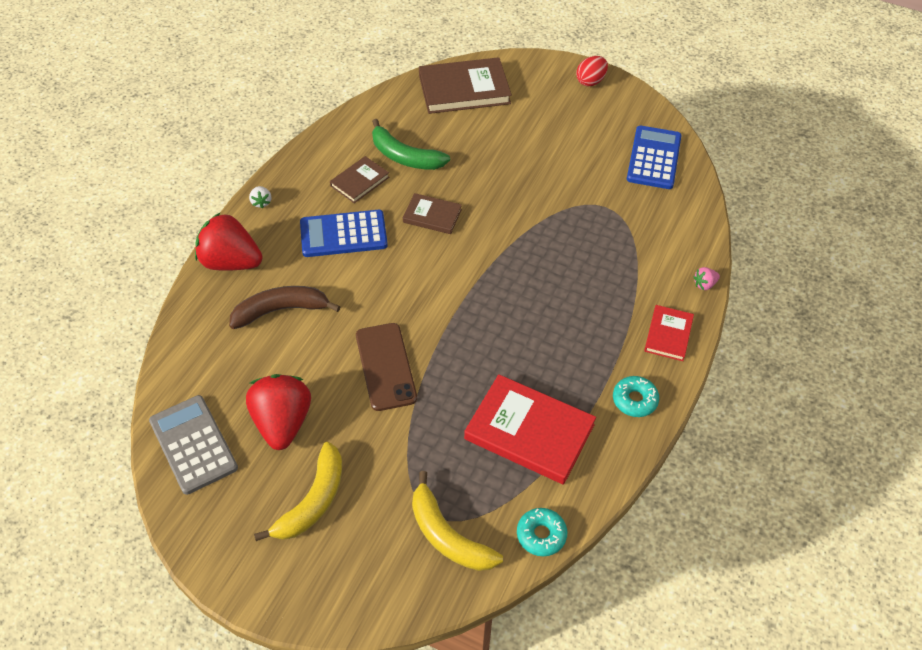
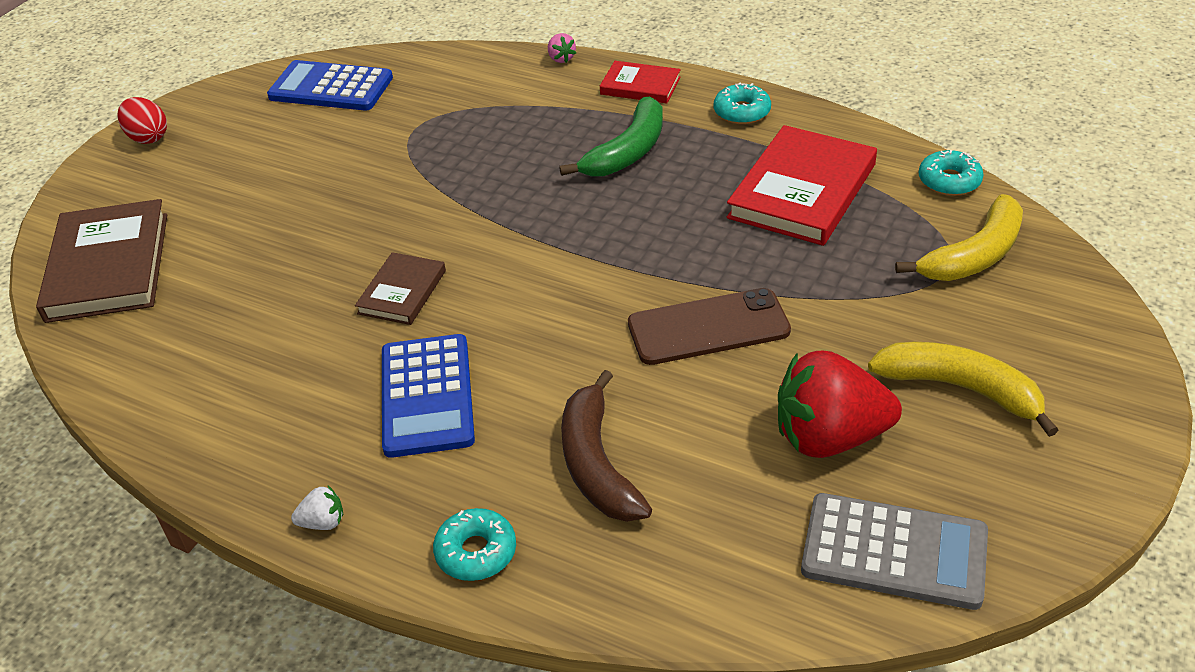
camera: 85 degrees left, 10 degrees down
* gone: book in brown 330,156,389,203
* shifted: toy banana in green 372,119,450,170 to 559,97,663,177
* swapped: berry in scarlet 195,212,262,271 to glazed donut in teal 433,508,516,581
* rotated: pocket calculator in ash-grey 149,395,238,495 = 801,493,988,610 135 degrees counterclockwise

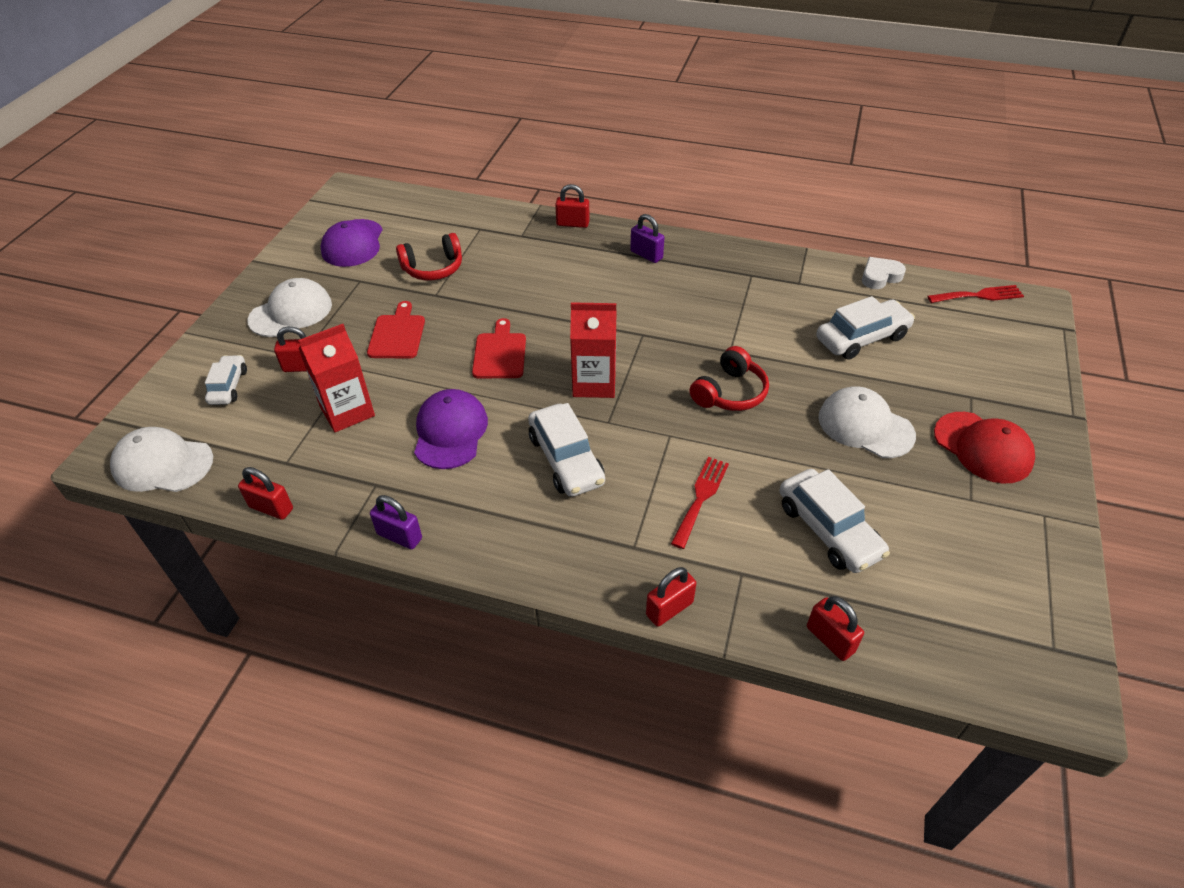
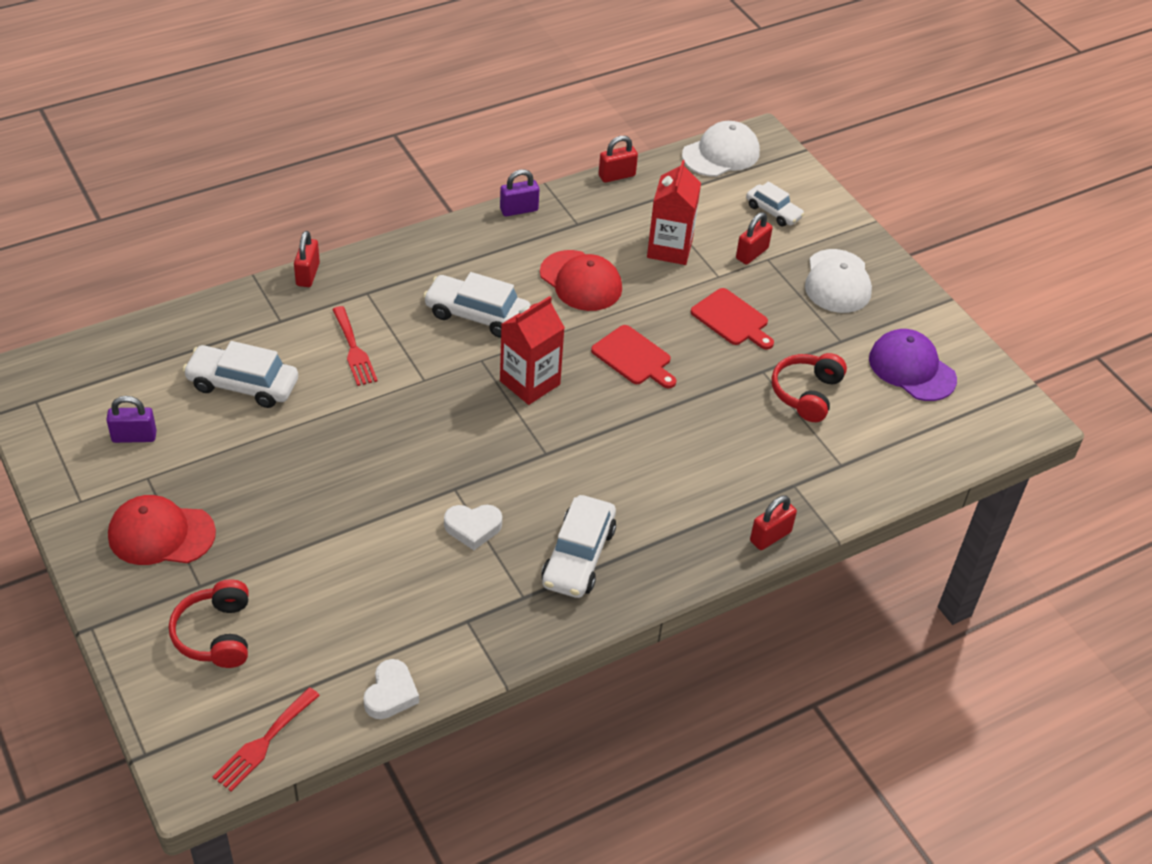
camera: 130 degrees right, 0 degrees up
* gone: small lock in scarlet 807,596,864,661
* gone: cap in pure white 819,386,916,458
* new: love heart in pure white 444,505,502,550
* shifted: small lock in purple 630,214,664,263 to 106,396,157,443
* shifted: over-ear headphones in scarlet 689,346,769,411 to 169,579,249,668
* shifted: toy car in pure white 816,296,915,360 to 541,495,616,598
* repainted: cap in purple 414,389,488,469 to cap in scarlet 540,250,622,311

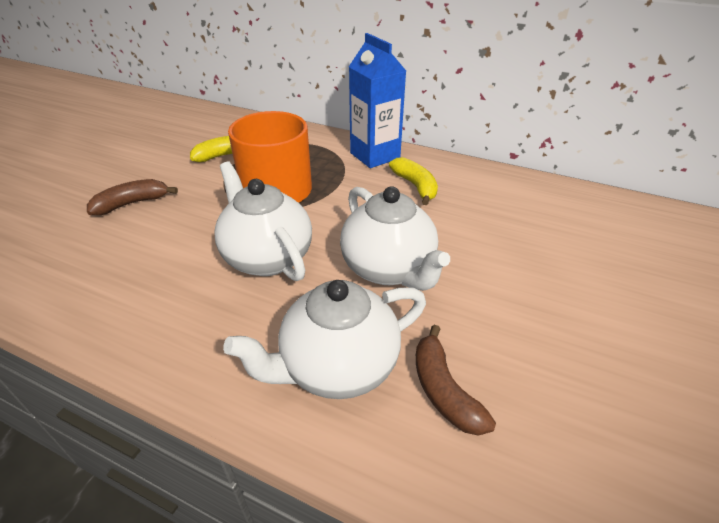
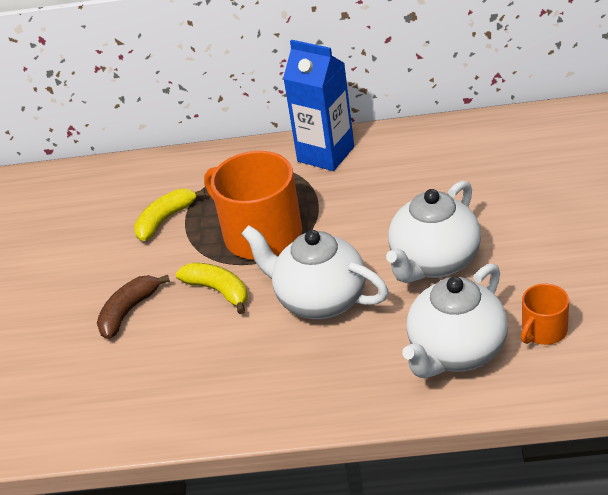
camera: 20 degrees left, 0 degrees up
* shifted: toy banana in bright yellow 389,157,438,205 to 176,263,247,314
* swapped: toy banana in brown 416,325,496,436 to mug in orange-coloured 521,284,569,345
* rotated: teapot in pure white 340,186,450,291 = 386,180,481,283 90 degrees clockwise

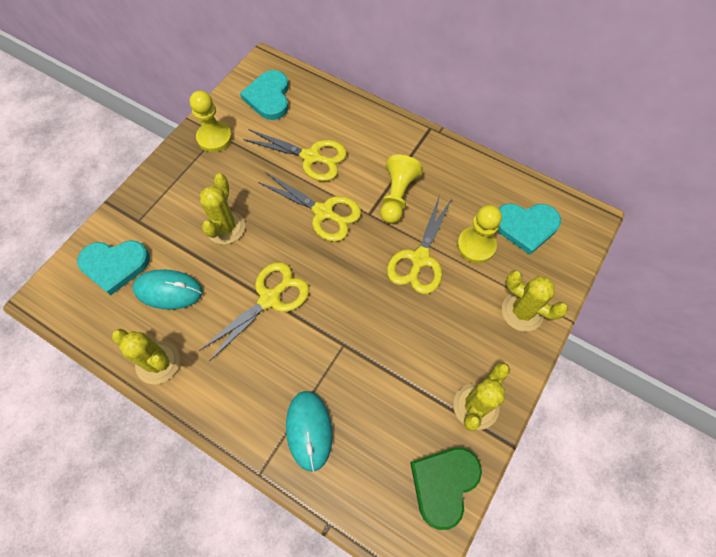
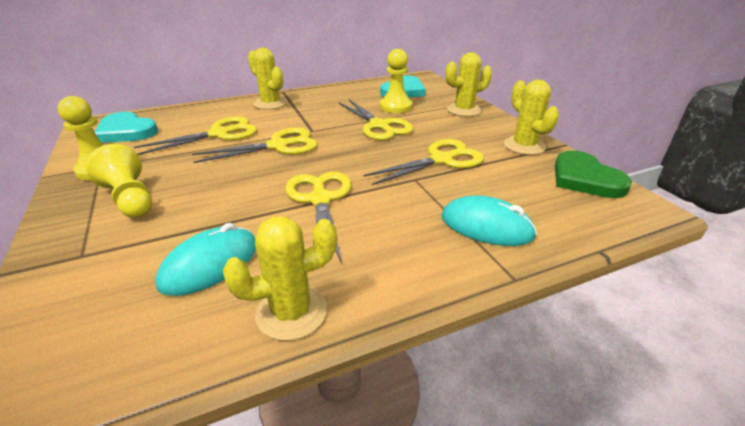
camera: 55 degrees left, 30 degrees down
* gone: love heart in teal 77,240,150,295
* new: pair of scissors in bright yellow 364,139,484,185
* shifted: cactus in bright yellow 200,173,245,244 to 248,48,287,110
* shifted: chess pawn in bright yellow 380,155,423,223 to 85,144,152,218

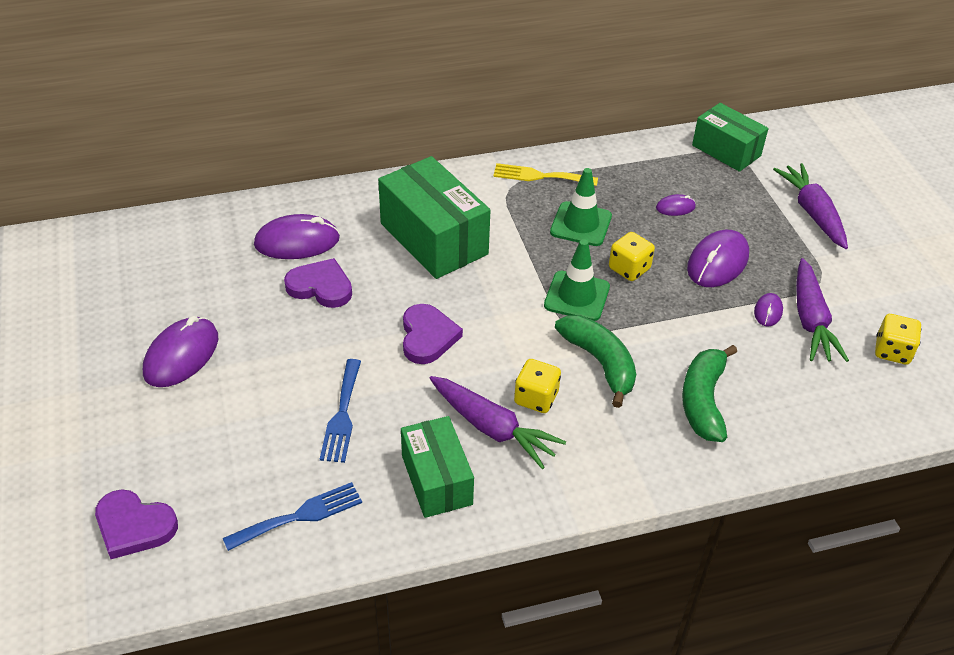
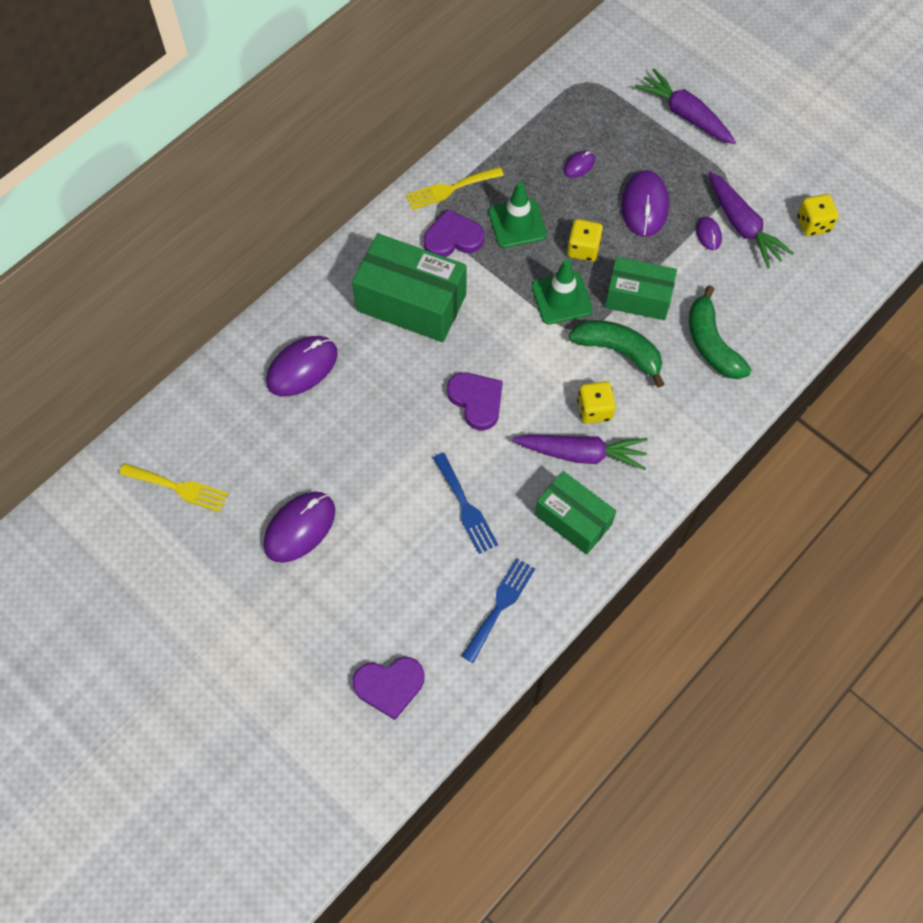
camera: 30 degrees left, 20 degrees up
* new: fork in bright yellow 119,463,229,512
* shifted: love heart in purple 284,258,352,308 to 424,209,484,257
* shifted: box in green 692,103,769,172 to 605,257,677,320
* rotated: PC mouse in purple 143,316,218,387 = 263,492,335,563 45 degrees clockwise

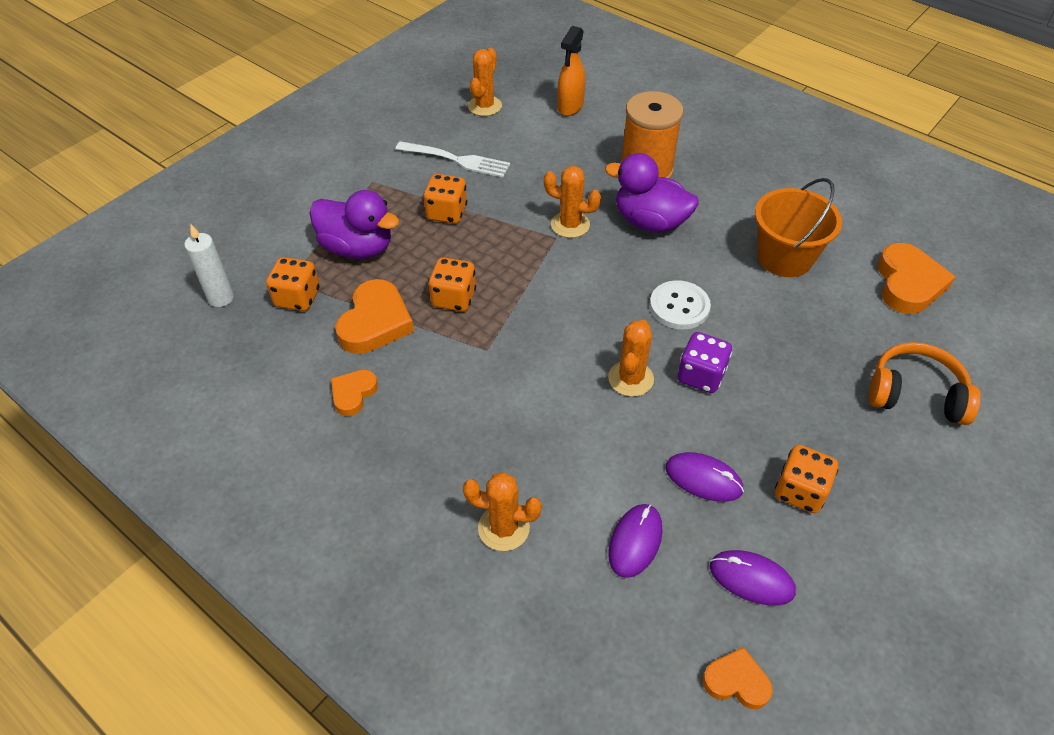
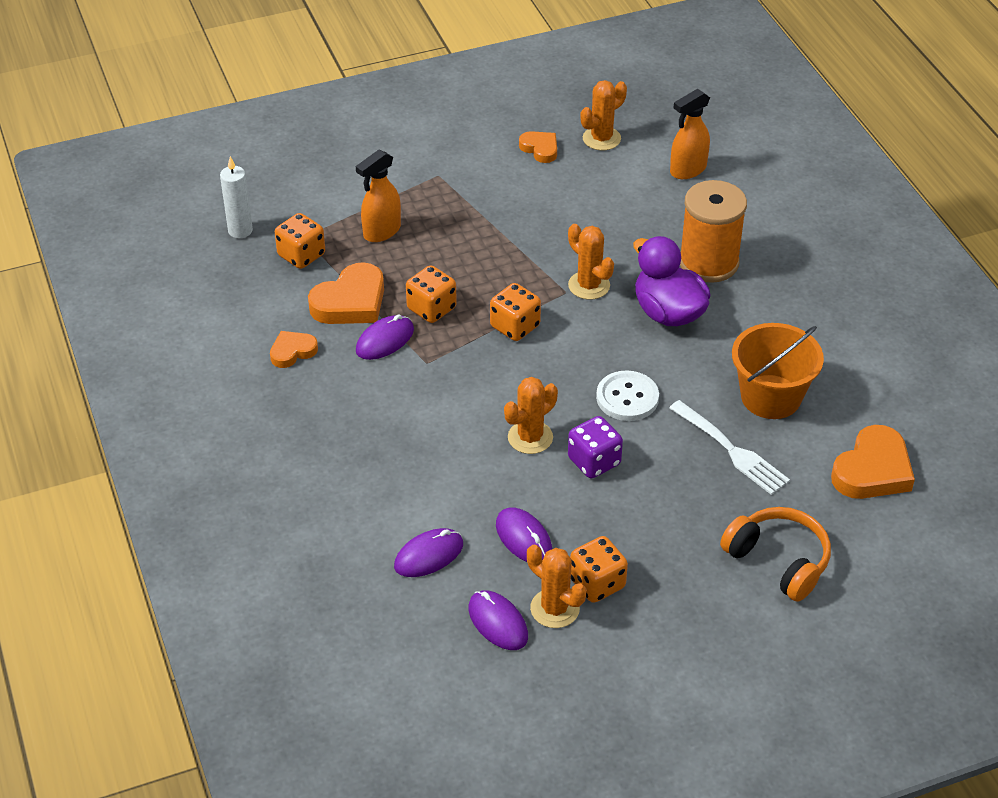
camera: 30 degrees right, 5 degrees down
* new: PC mouse in purple 356,314,414,360
* shifted: fork in pure white 396,141,510,177 to 669,400,790,495
* shifted: game die in orange-coloured 423,174,467,224 to 490,283,541,341
* shifted: cactus in orange-coloured 463,472,542,551 to 527,544,586,628
* shifted: love heart in orange-coloured 703,647,773,709 to 519,131,557,163
* swapped: rubber duck in purple 309,190,399,259 to spray bottle in orange-coloured 356,150,401,242

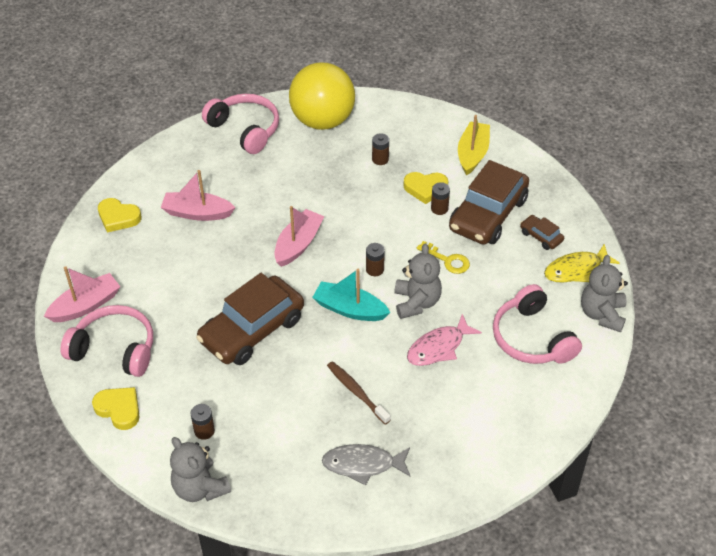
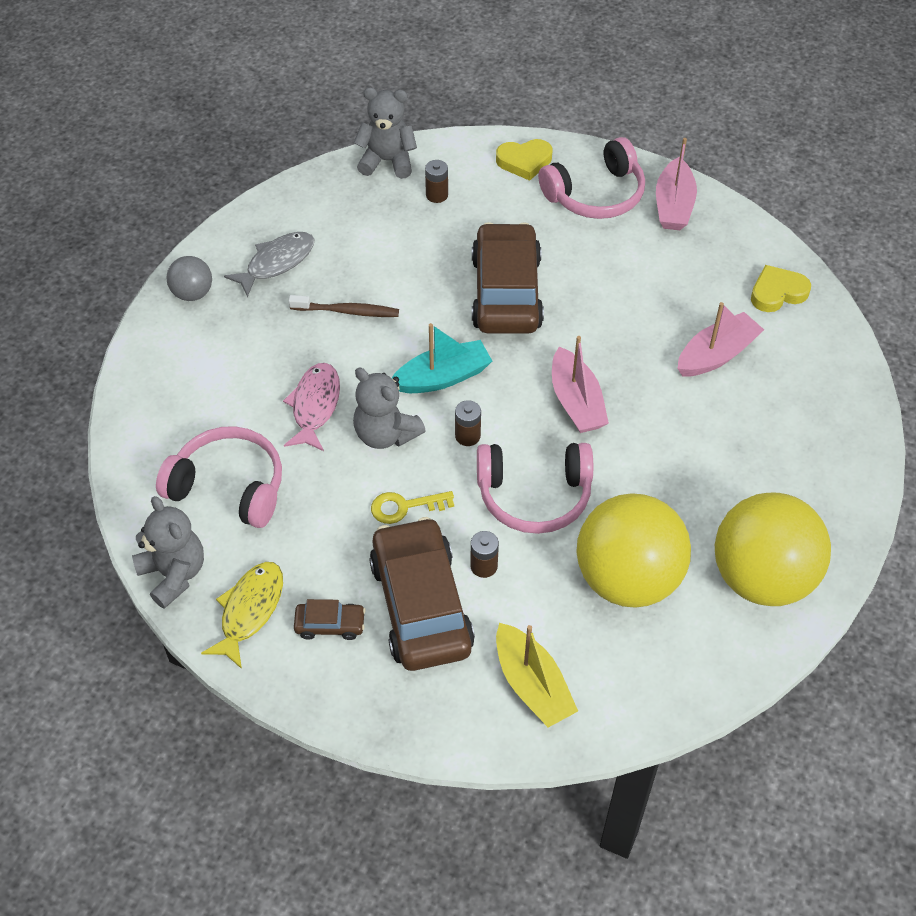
camera: 135 degrees right, 5 degrees up
* gone: love heart in bright yellow 404,172,448,204
* new: sphere in ash-grey 166,256,212,301
* shifted: over-ear headphones in rose-pink 202,94,279,154 to 477,443,593,534
* swapped: AA battery in brown 372,133,389,165 to sphere in bright yellow 576,493,691,608

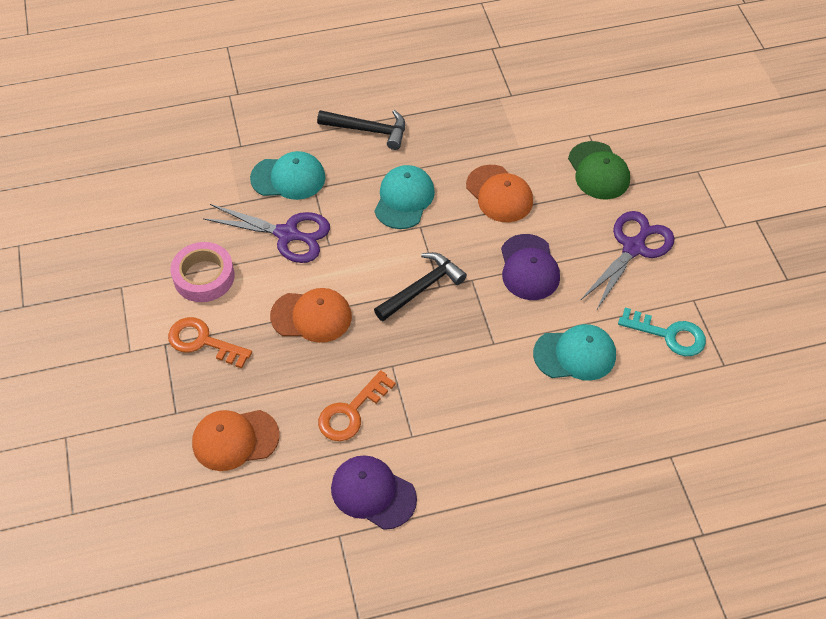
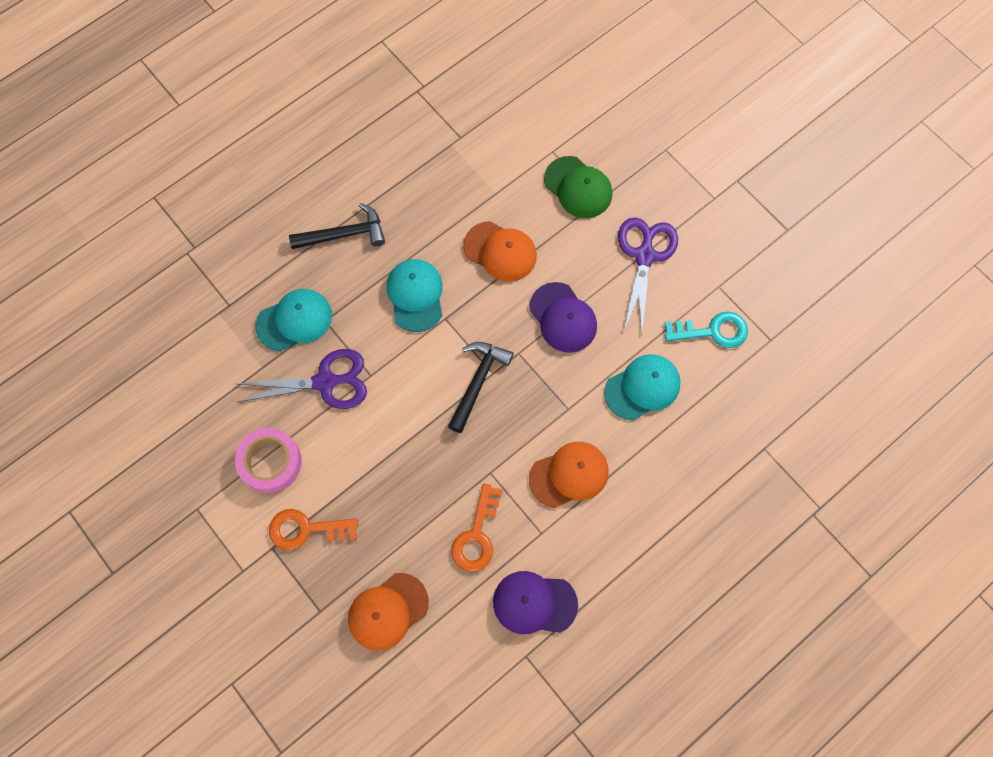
camera: 25 degrees left, 15 degrees up
* shifted: cap in orange-coloured 270,288,352,343 to 529,442,609,508

